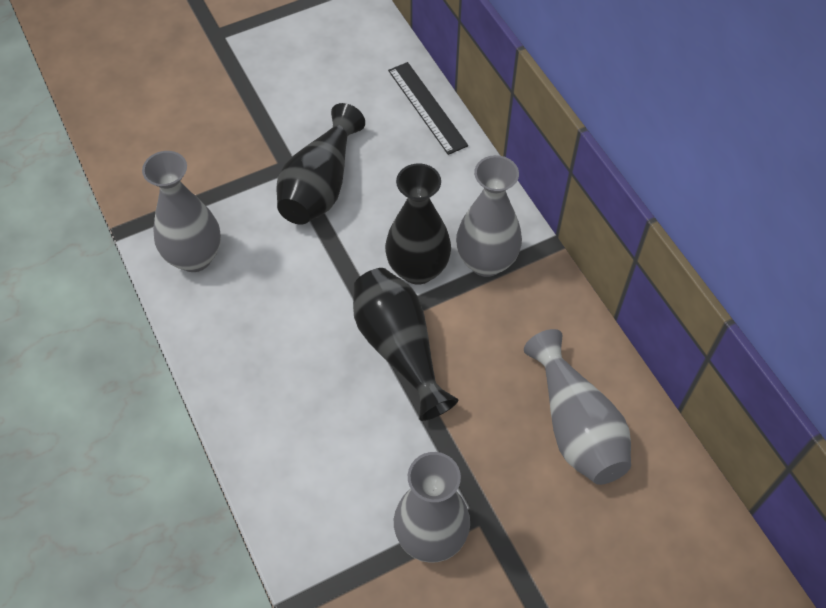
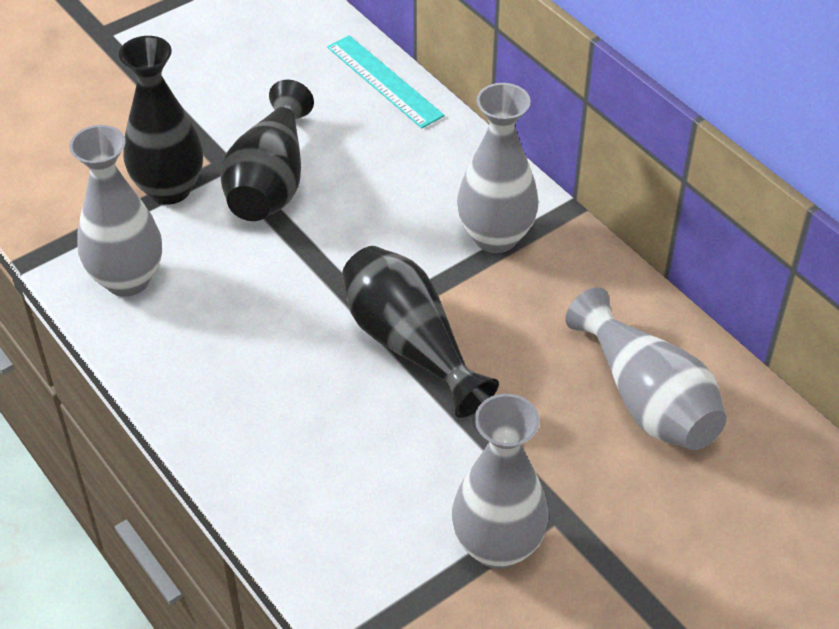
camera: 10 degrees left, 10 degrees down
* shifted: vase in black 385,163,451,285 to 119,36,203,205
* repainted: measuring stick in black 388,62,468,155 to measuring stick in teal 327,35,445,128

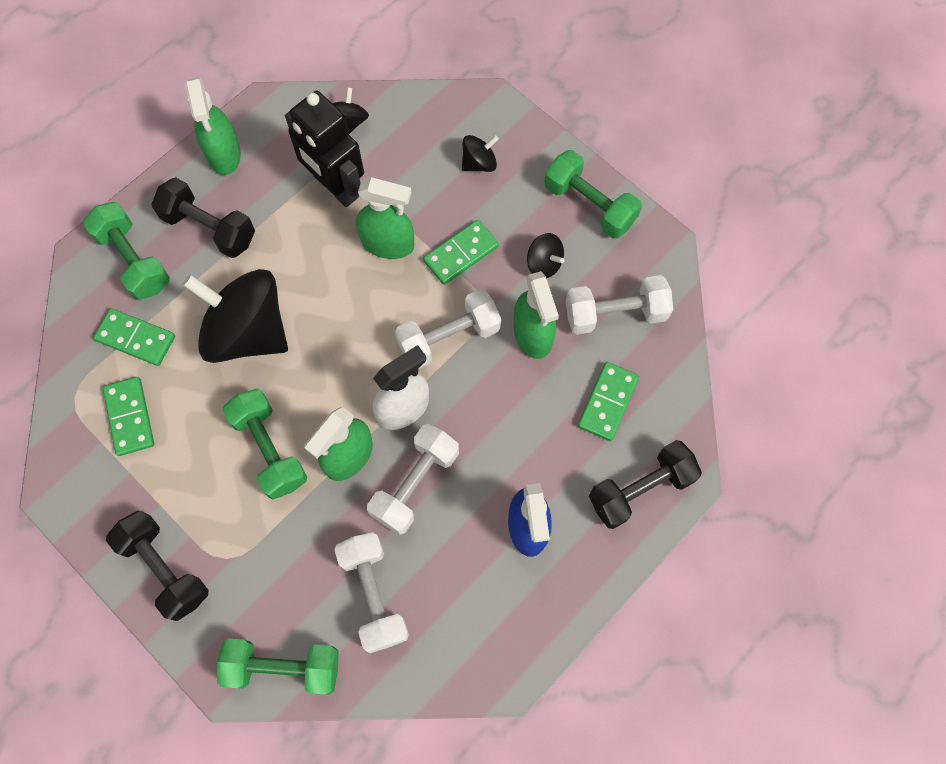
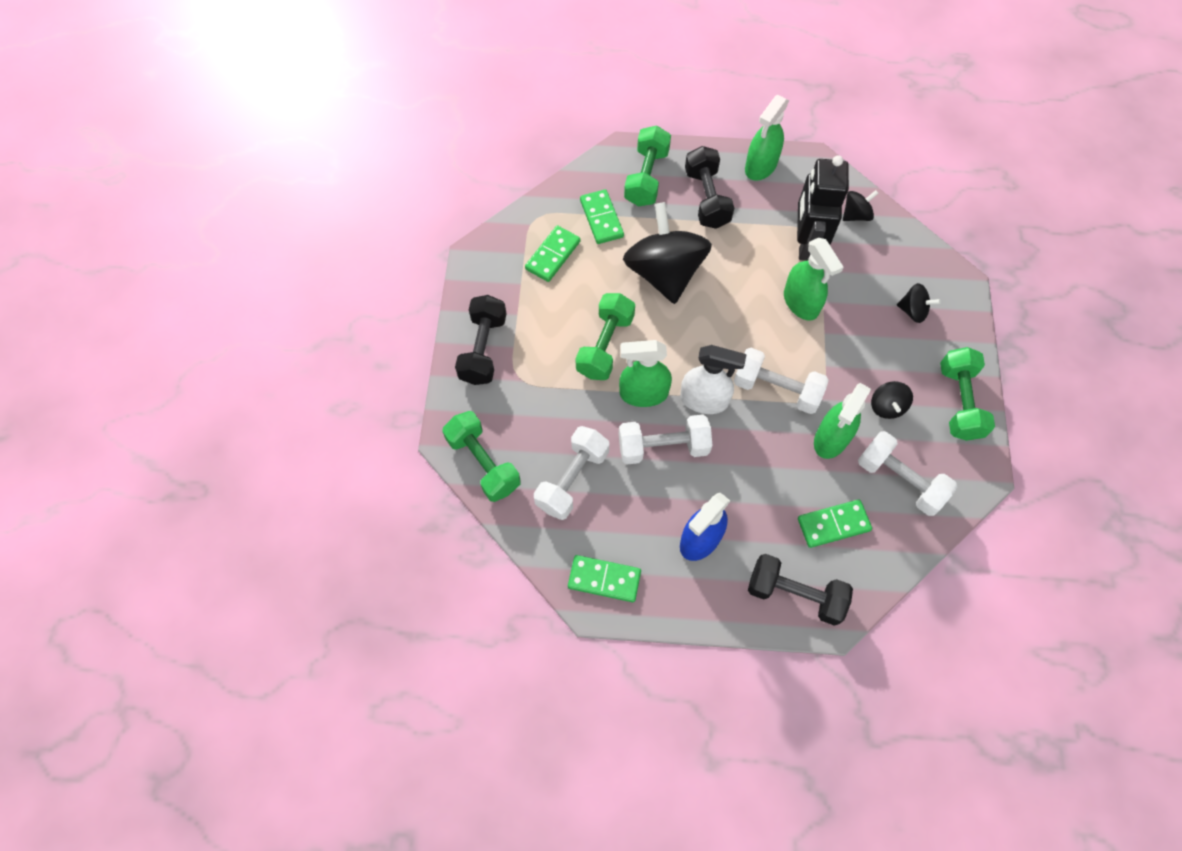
camera: 50 degrees right, 5 degrees down
* shifted: domino tile in green 423,220,499,285 to 568,555,641,602

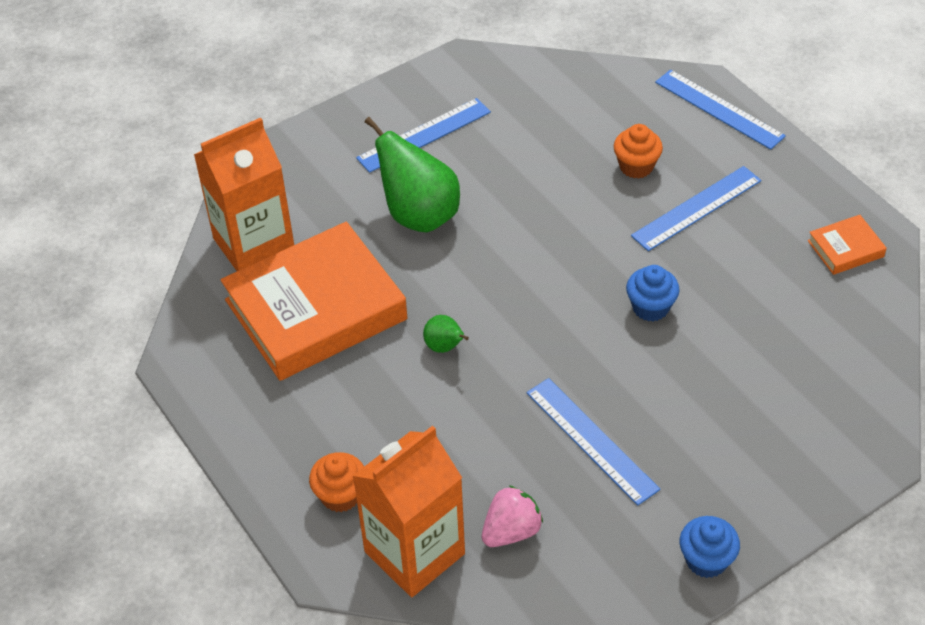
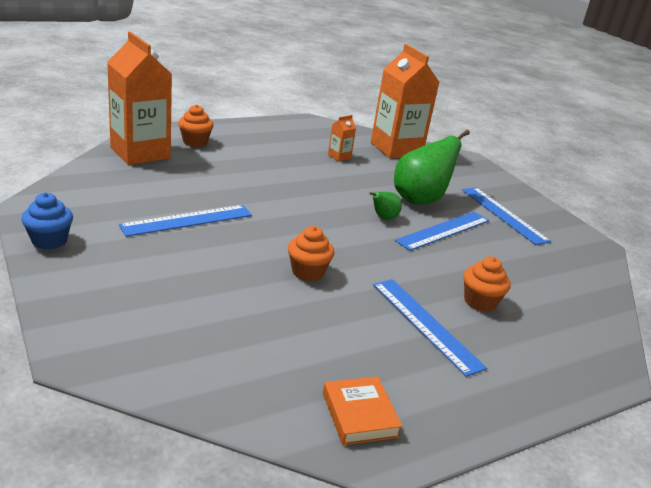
camera: 90 degrees right, 20 degrees down
* gone: berry in rose-pink 482,485,543,547
* shifted: pear fruit in green 423,315,469,353 to 369,192,402,219
* shifted: measuring stick in blue 655,69,786,150 to 395,212,489,251
* swapped: book in orange-coloured 221,222,407,381 to carton in orange-coloured 328,115,356,162
* repainted: fairy cake in blue 626,265,679,321 to fairy cake in orange-coloured 288,226,334,281

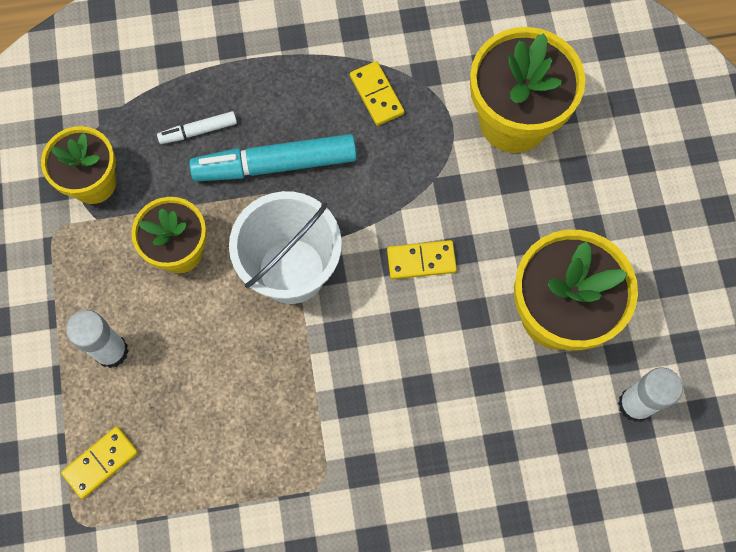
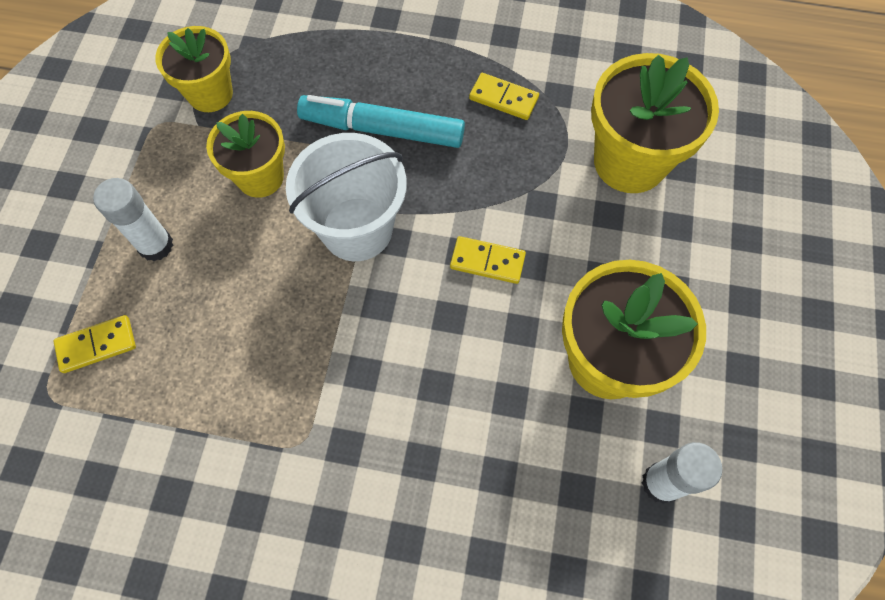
camera: 20 degrees right, 5 degrees down
* gone: marker pen in pure white 157,111,237,144
* rotated: domino tile in bright yellow 350,61,404,126 = 469,73,539,120 60 degrees counterclockwise

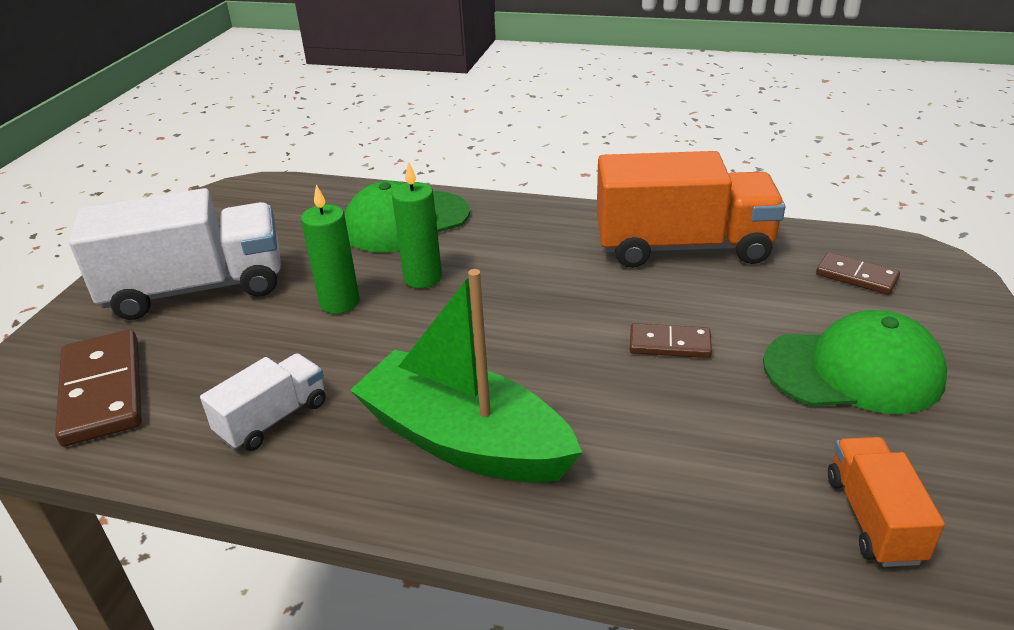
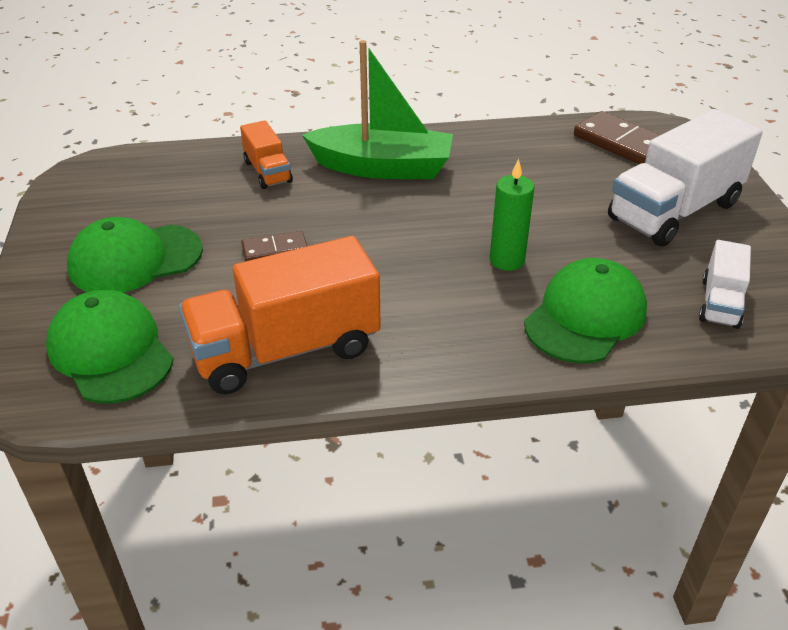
camera: 155 degrees right, 5 degrees up
* gone: pillar candle in green 301,185,359,314
* shifted: lorry in pure white 200,353,326,451 to 699,240,751,329
* shifted: lorry in orange-coloured 828,437,945,567 to 240,120,293,189
* swapped: domino tile in brown 816,252,900,295 to cap in green 46,290,174,404

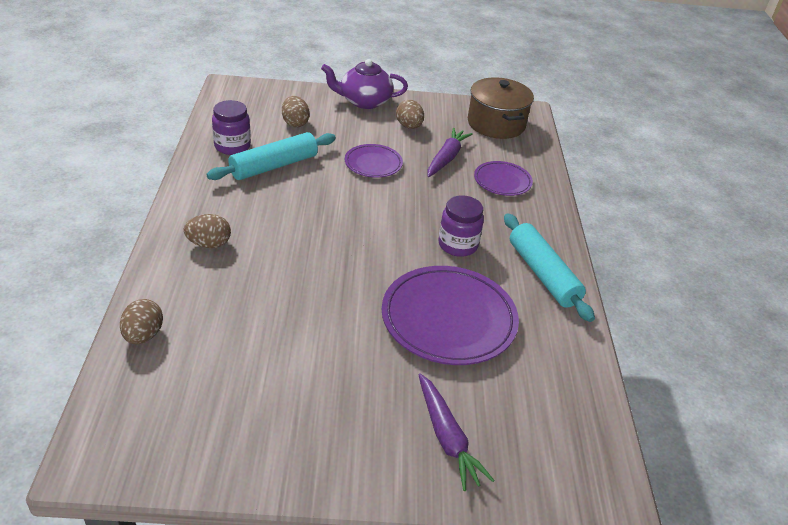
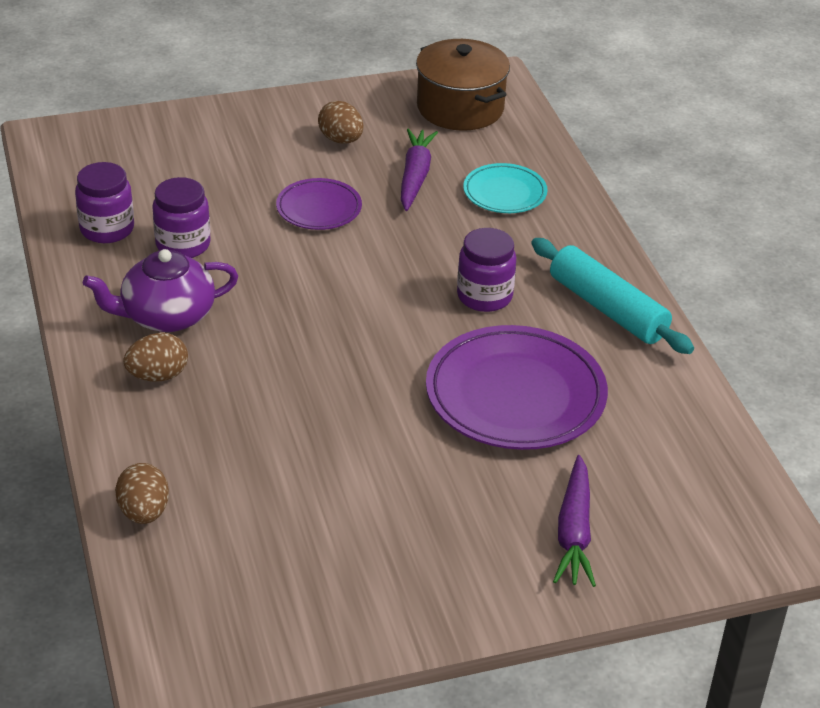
camera: 15 degrees left, 0 degrees up
* gone: egg in brown 282,96,310,127
* shifted: teapot in purple 321,59,408,109 to 83,249,238,332
* swapped: rolling pin in teal 206,132,336,180 to preserve jar in purple 152,177,211,258
* repainted: dinner plate in purple 474,161,533,196 to dinner plate in teal 463,163,547,213
* rotated: carrot in purple 418,373,495,491 = 553,455,596,587 45 degrees clockwise

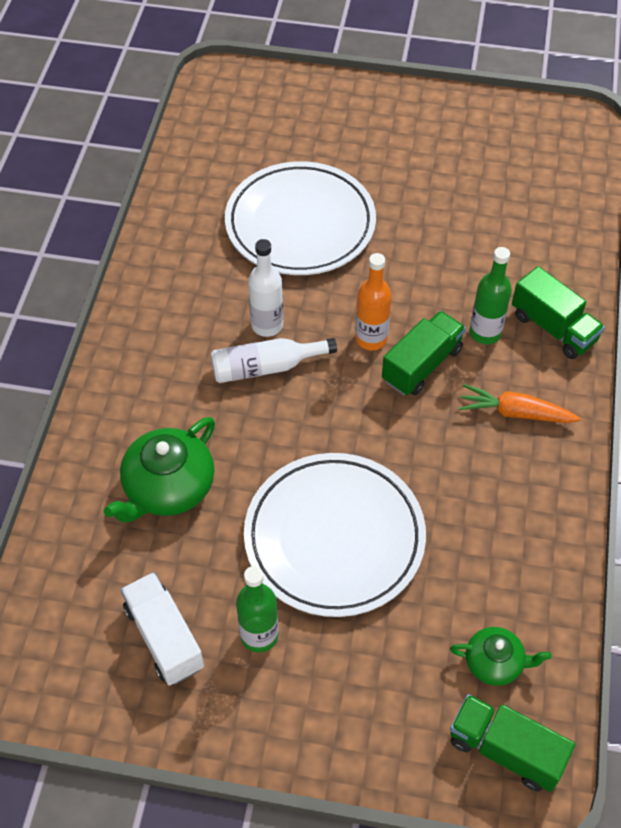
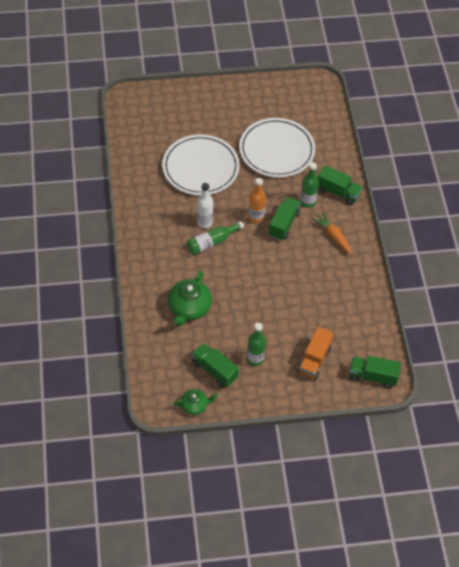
camera: 20 degrees left, 0 degrees up
* new: lorry in orange-coloured 298,327,334,380
* shifted: dinner plate in pure white 244,453,426,617 to 239,118,315,178
* shifted: teapot in green 450,627,551,686 to 173,389,218,415
* repainted: lorry in pure white 121,572,204,686 to lorry in green 192,343,239,388
* repainted: drink bottle in pure white 211,338,337,383 to drink bottle in green 186,221,244,255
* rotated: carrot in orange-coloured 459,384,581,423 = 312,212,352,254 60 degrees clockwise

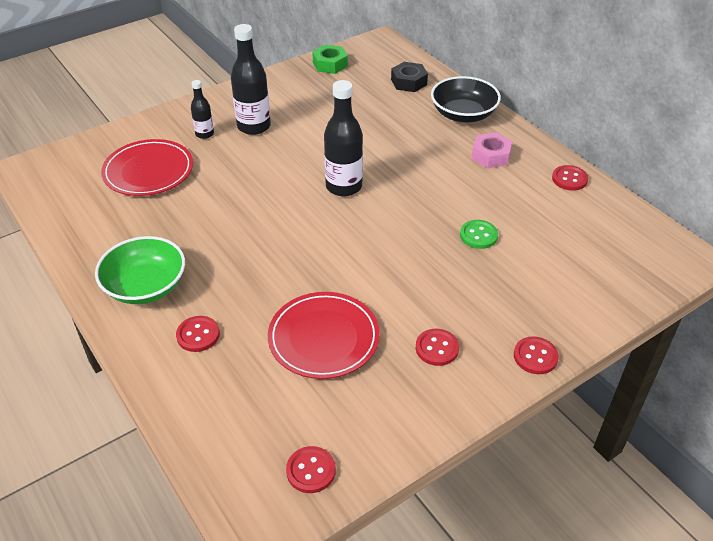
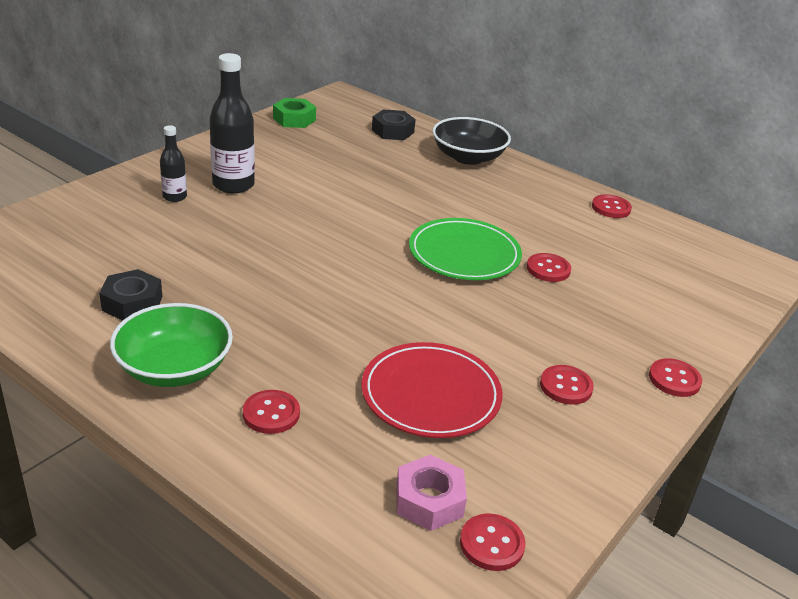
camera: 20 degrees left, 10 degrees down
* gone: dinner plate in scarlet 101,139,193,196
* gone: drink bottle in black 324,80,363,196
* new: nut in black 99,269,163,321
* new: dinner plate in green 409,218,522,280
* shifted: nut in rose-pink 472,132,512,168 to 396,455,467,531
* repainted: shirt button in green 460,220,498,249 to shirt button in scarlet 527,253,571,282

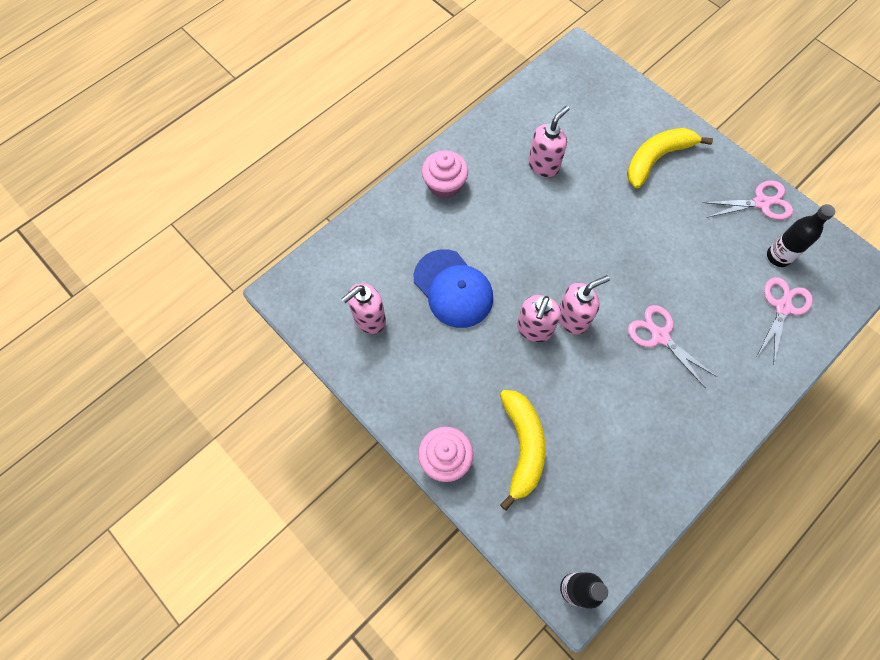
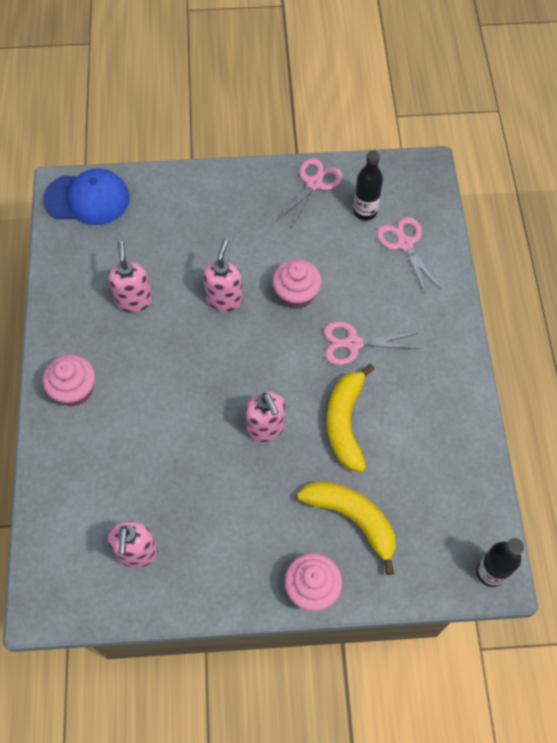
camera: 50 degrees left, 5 degrees down
* new: fairy cake in rose-pink 272,259,322,309
* shifted: cap in blue 414,249,493,328 to 44,169,130,225
* shifted: soap pump in rose-pink 559,275,610,334 to 203,240,243,312
* shifted: toy banana in bright yellow 627,128,713,188 to 327,364,375,472

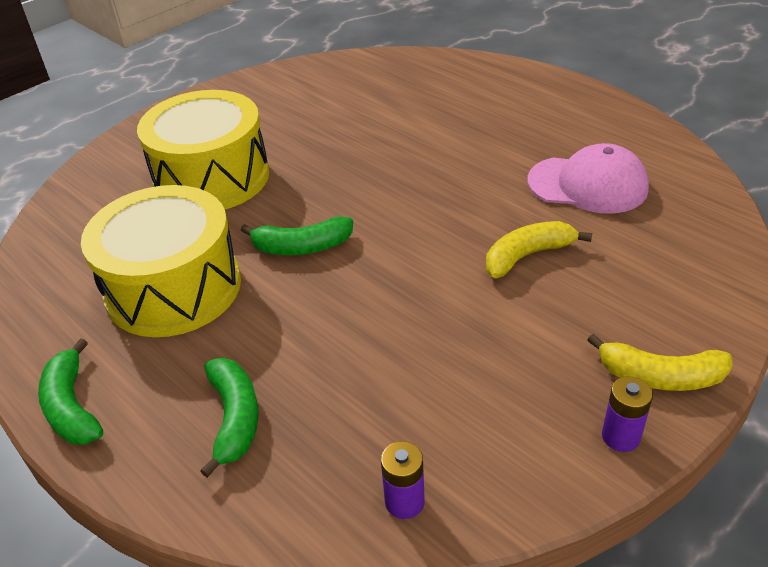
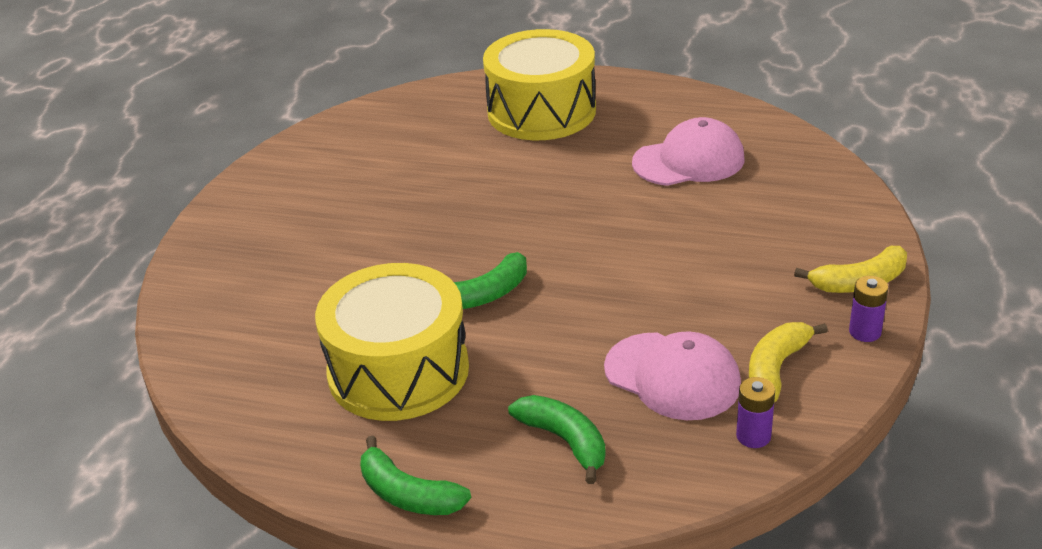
camera: 30 degrees left, 5 degrees down
* new: cap in rose-pink 604,331,741,420
* shifted: toy drum in bright yellow 137,90,269,209 to 483,29,596,140
* shifted: toy banana in bright yellow 486,221,592,278 to 749,322,828,402

